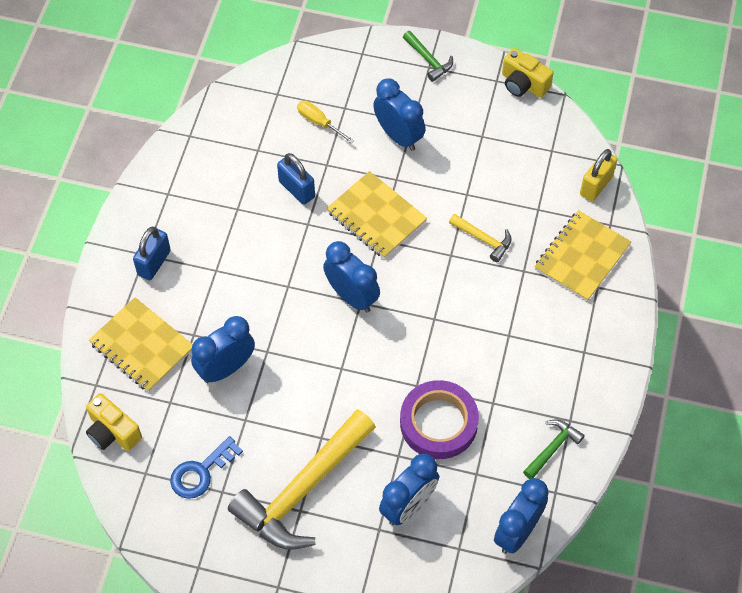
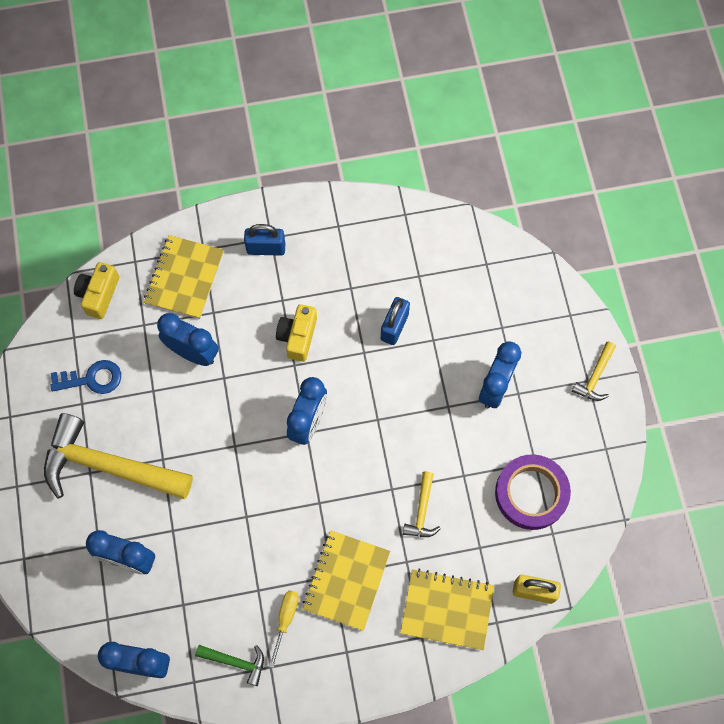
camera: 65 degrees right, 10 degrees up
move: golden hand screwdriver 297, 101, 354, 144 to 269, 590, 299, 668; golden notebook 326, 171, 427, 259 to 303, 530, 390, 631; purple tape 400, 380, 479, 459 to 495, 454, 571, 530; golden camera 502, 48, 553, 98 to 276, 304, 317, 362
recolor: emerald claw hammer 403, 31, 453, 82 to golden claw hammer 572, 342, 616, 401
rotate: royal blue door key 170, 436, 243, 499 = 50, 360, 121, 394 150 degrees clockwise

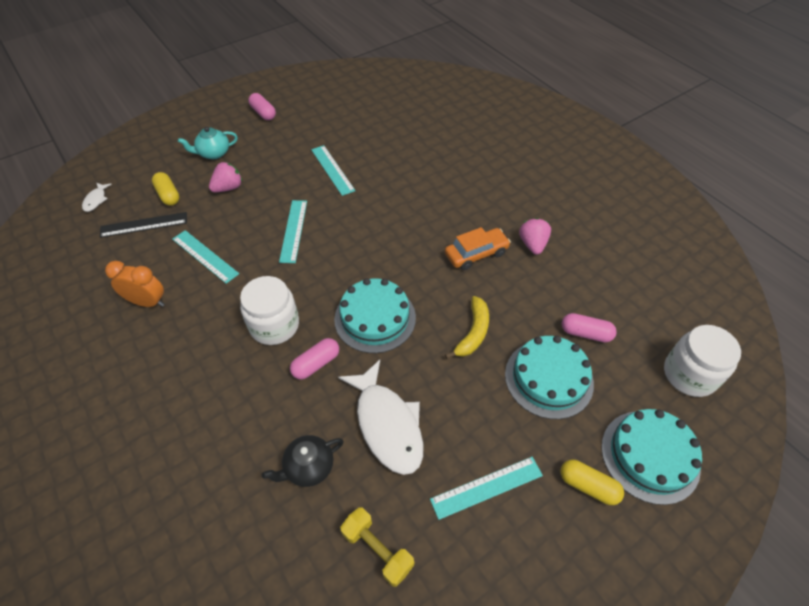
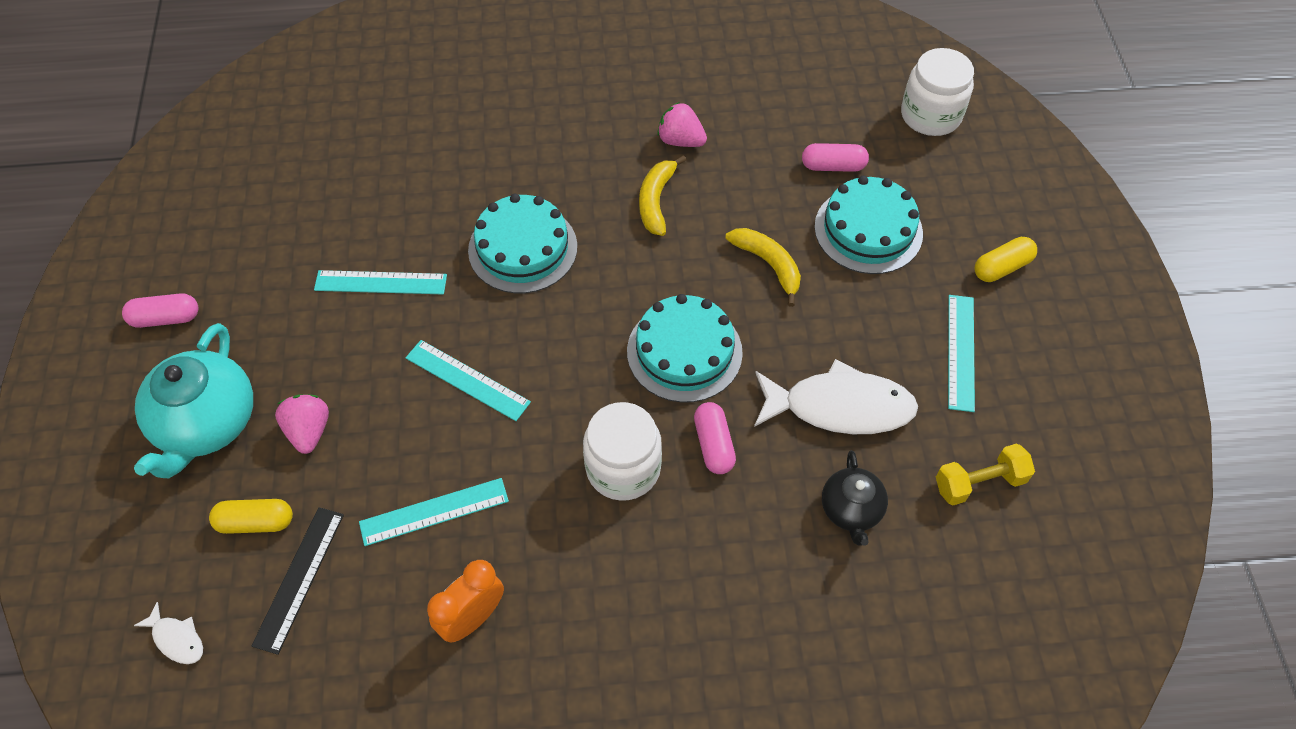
camera: 60 degrees left, 5 degrees up
move: turquoise cake 601, 409, 702, 505 to 468, 194, 577, 293
replace: orange-coloured car 445, 227, 511, 270 to golden banana fruit 639, 155, 686, 236
rotate: pink pill shape 562, 313, 617, 342 = 802, 143, 869, 172 45 degrees clockwise
resize: turquoise china teapot 178, 127, 238, 159 = 134, 323, 253, 478 x1.76

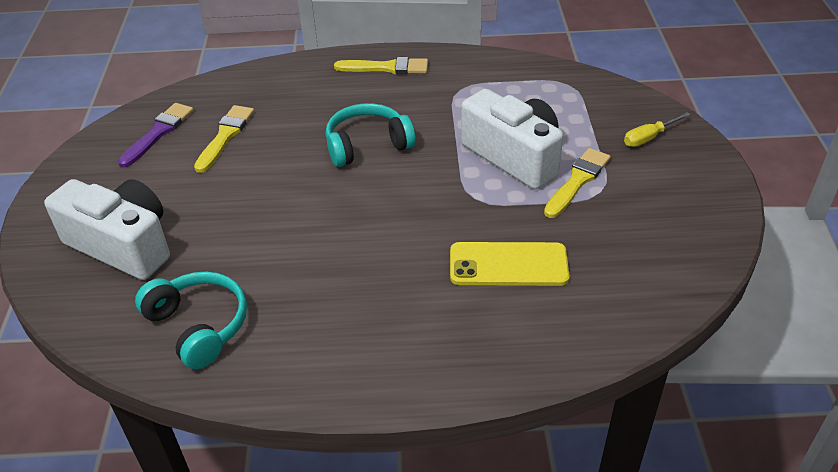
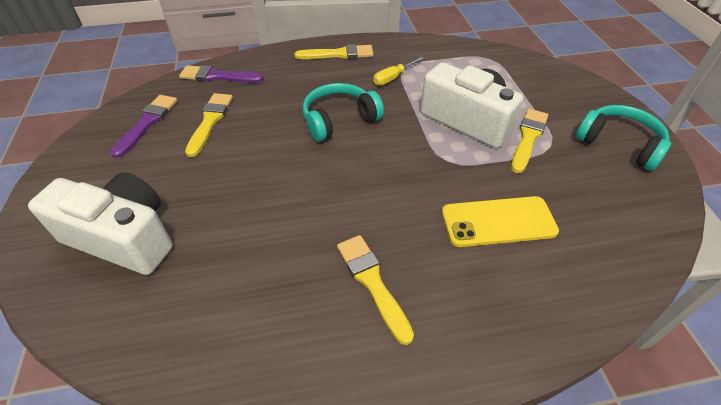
camera: 10 degrees left, 5 degrees up
insert: purple brush 179, 65, 264, 83; golden brush 337, 235, 414, 345
move: turquoise over-ear headphones 135, 271, 247, 369 to 576, 105, 671, 171; golden hand screwdriver 624, 112, 691, 147 to 373, 56, 424, 85

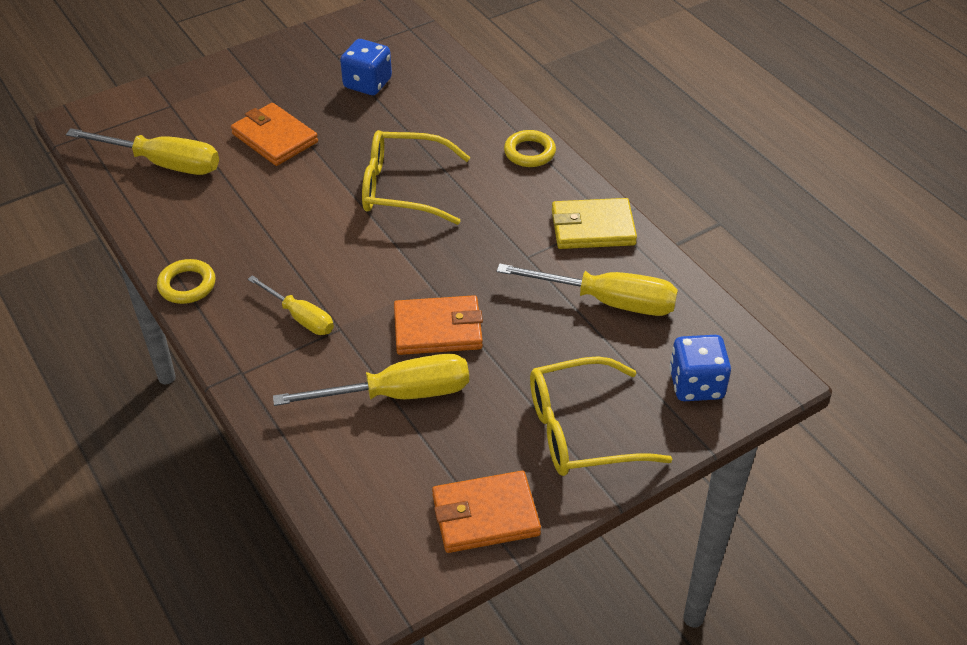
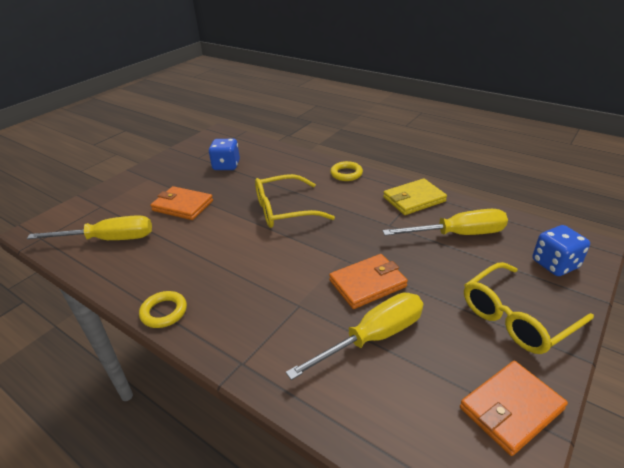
camera: 20 degrees left, 10 degrees down
delete: golden hand screwdriver 248, 275, 334, 335

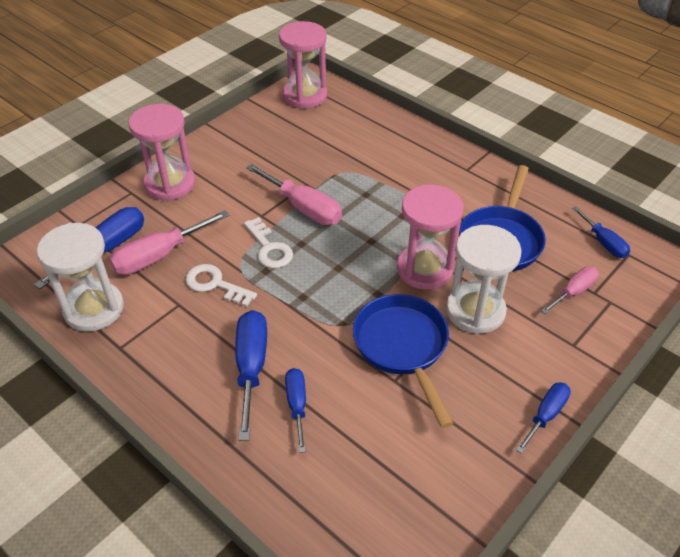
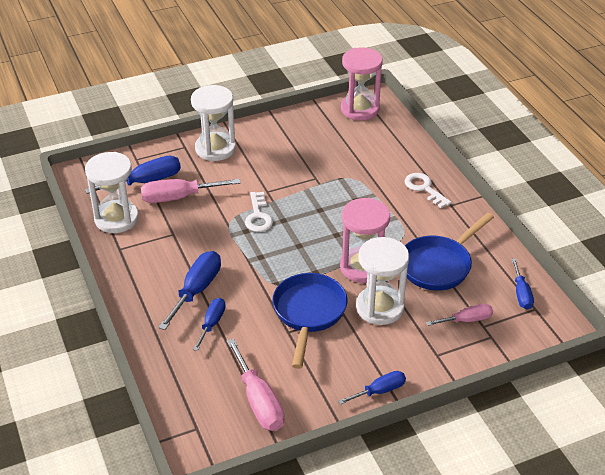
camera: 25 degrees right, 5 degrees down
move: pure white door key 186, 264, 257, 307 to 405, 173, 452, 208; pink hand screwdriver 246, 164, 342, 225 to 227, 338, 285, 431
recolor: pink hourglass 129, 104, 195, 201 to pure white hourglass 191, 85, 236, 161

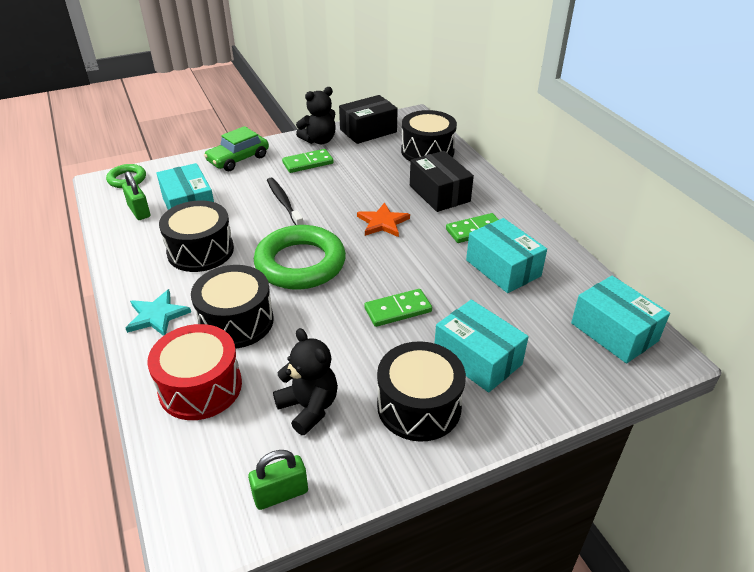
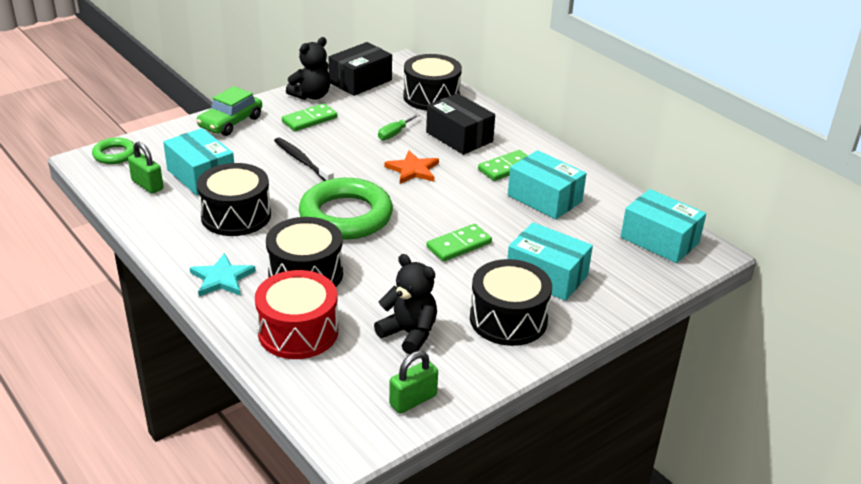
camera: 15 degrees left, 5 degrees down
insert: emerald hand screwdriver 378, 114, 420, 140

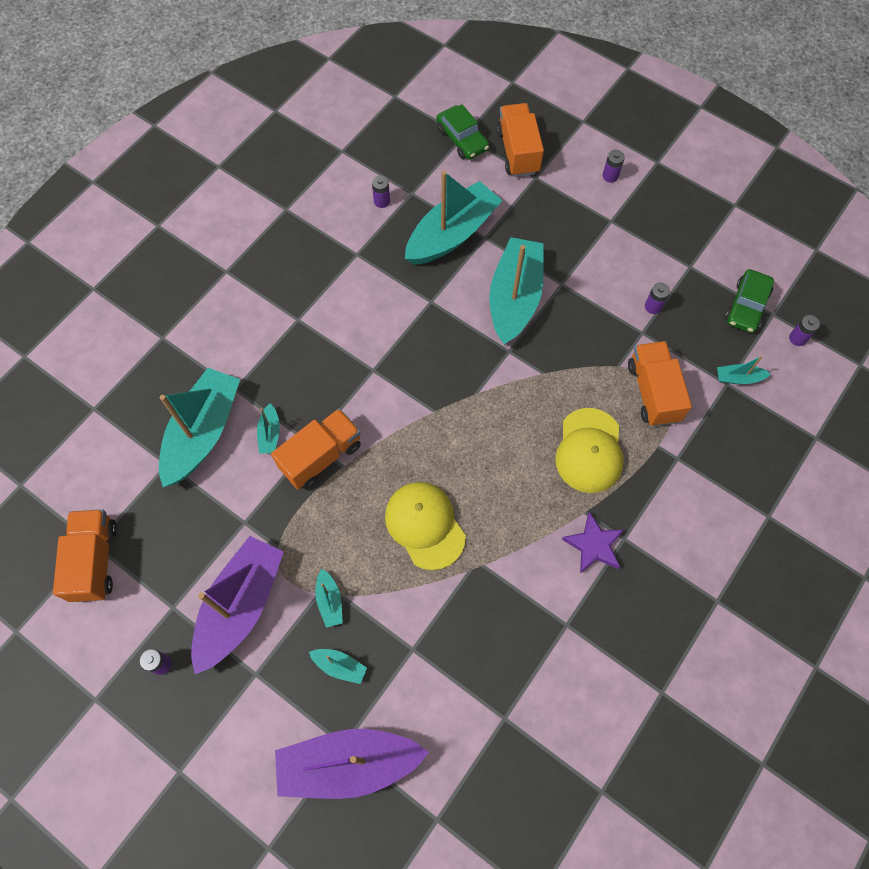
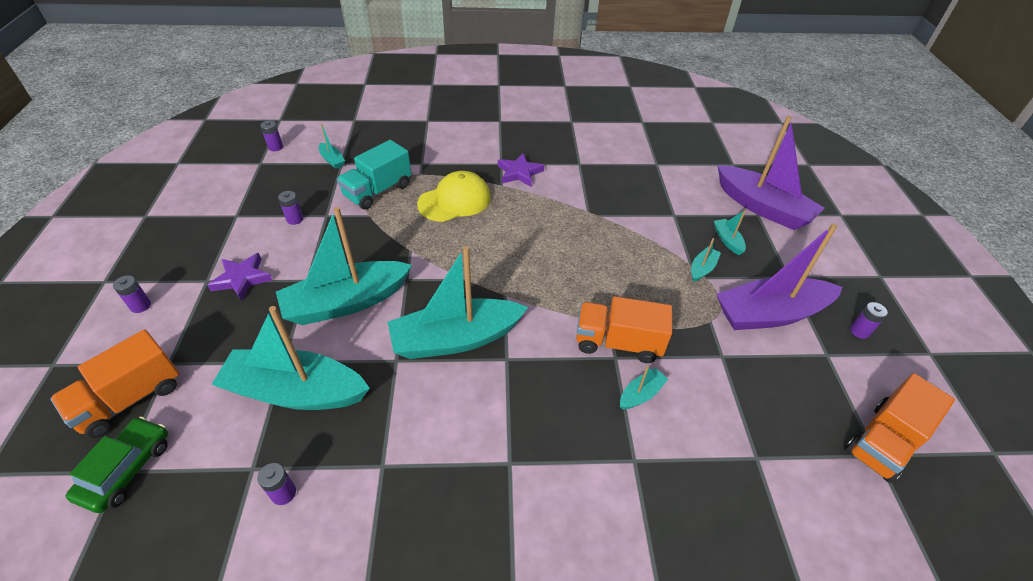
camera: 130 degrees left, 20 degrees down
delete: golden cap 385, 482, 466, 570; emerald car 725, 269, 774, 333
insert: purple star shape 207, 253, 272, 301
move: turquoise sailboat 159, 368, 240, 487 to 388, 246, 528, 359
recolor: orange-coloured lorry 628, 341, 692, 426 to turquoise lorry 337, 140, 411, 210

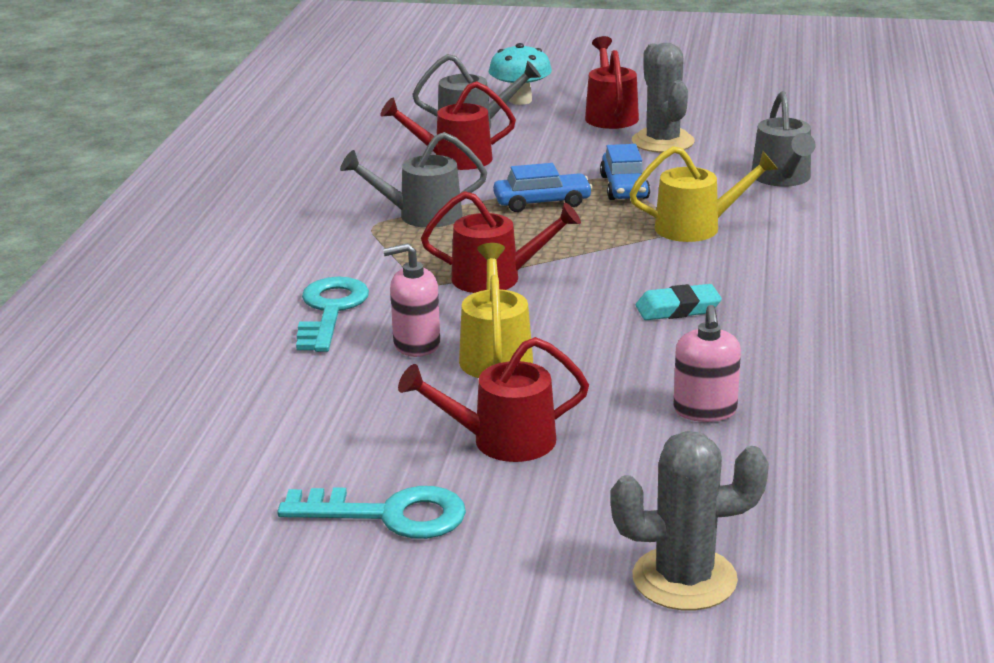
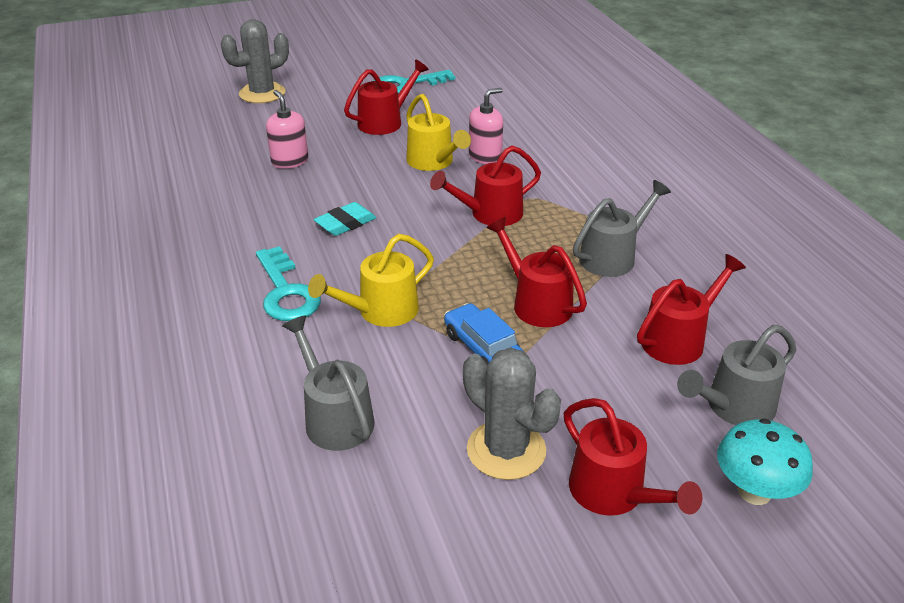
camera: 150 degrees right, 10 degrees up
move: turquoise door key 296, 277, 369, 352 to 256, 246, 321, 321
replace: royal blue car 493, 163, 593, 212 to red sprinkling can 486, 217, 587, 327

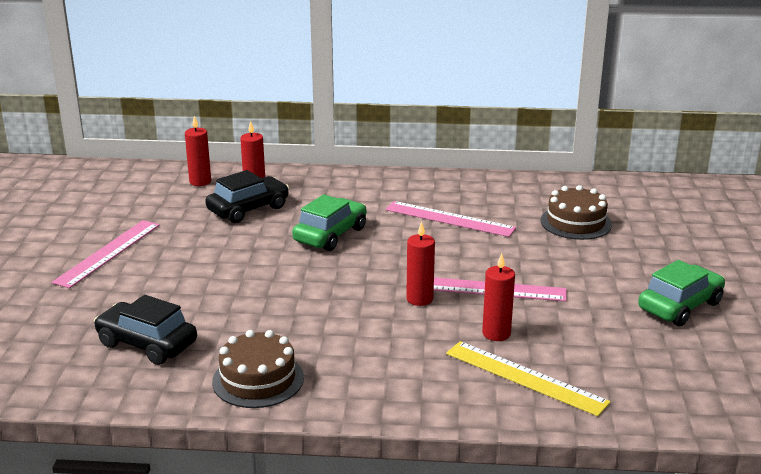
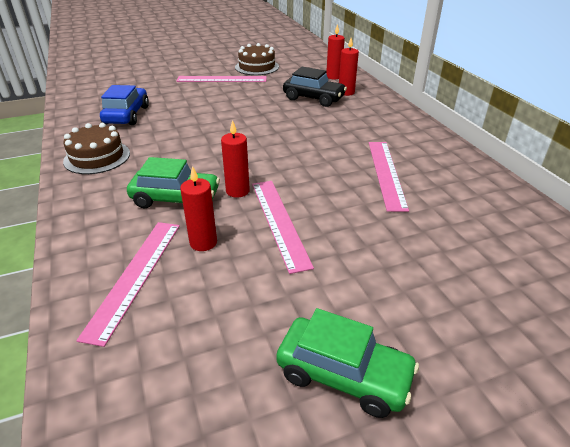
camera: 65 degrees right, 10 degrees up
move: emerald car 292, 194, 366, 251 to 127, 157, 220, 208; russet cake 541, 185, 612, 240 to 235, 43, 279, 75
recolor: jet-black car 94, 295, 197, 365 to royal blue car 100, 85, 149, 125; golden ruler 446, 341, 611, 416 to pink ruler 76, 222, 180, 347

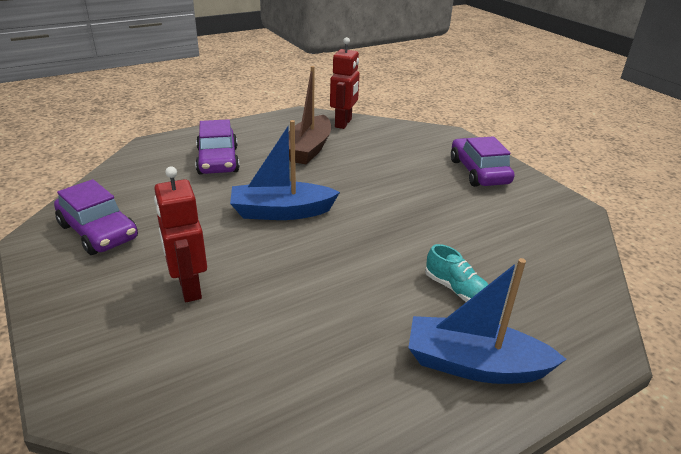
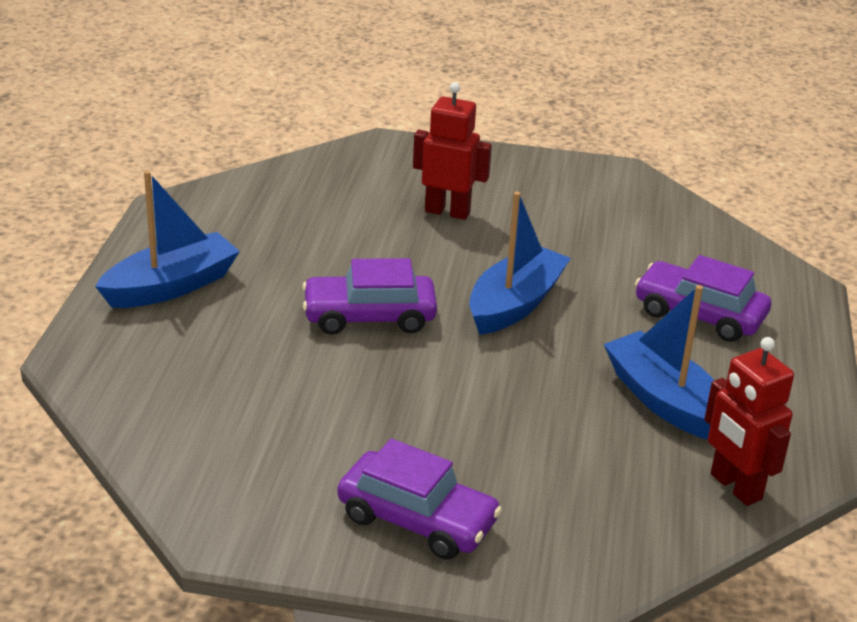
camera: 130 degrees right, 0 degrees up
delete: turquoise shoe 425, 244, 489, 302
move: purple car 54, 179, 138, 255 to 302, 258, 437, 335
recolor: russet sailboat 289, 66, 331, 164 to royal blue sailboat 604, 285, 714, 440

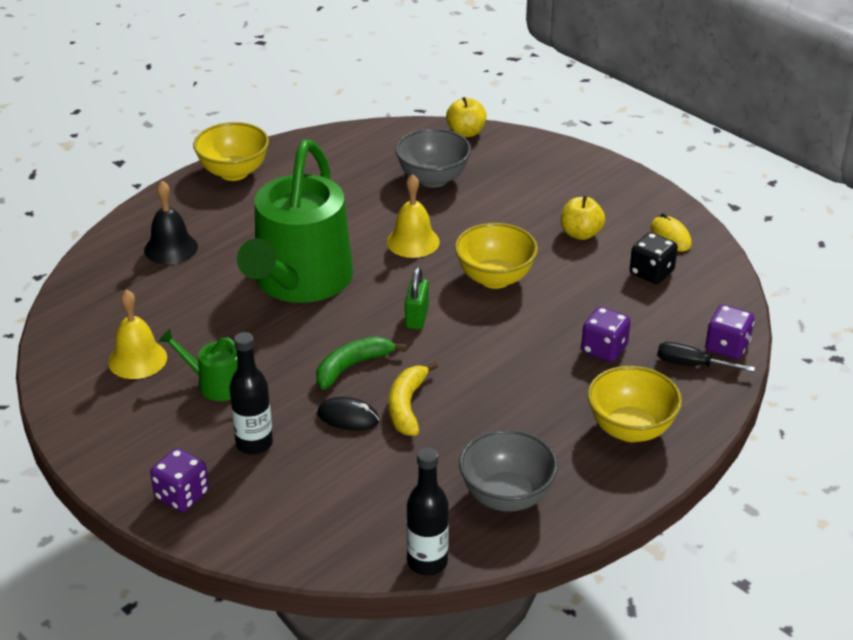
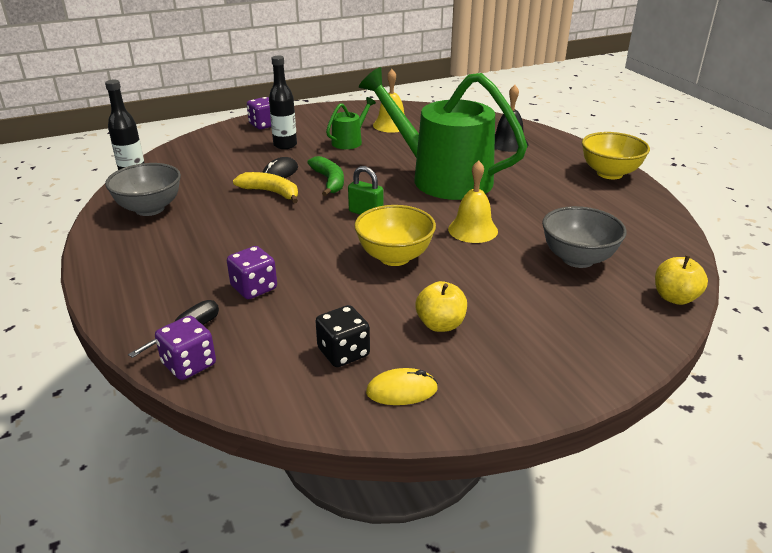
camera: 110 degrees right, 5 degrees down
delete: golden serving bowl 587, 366, 682, 442

